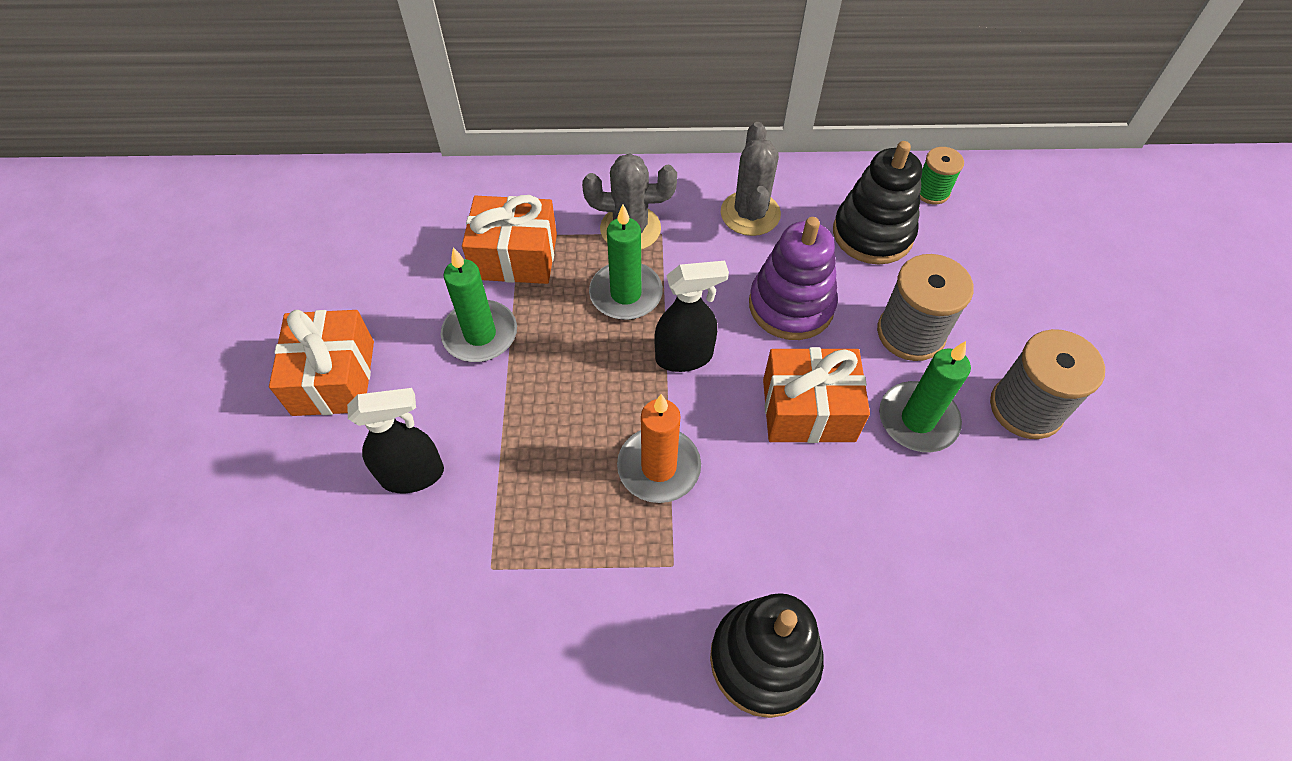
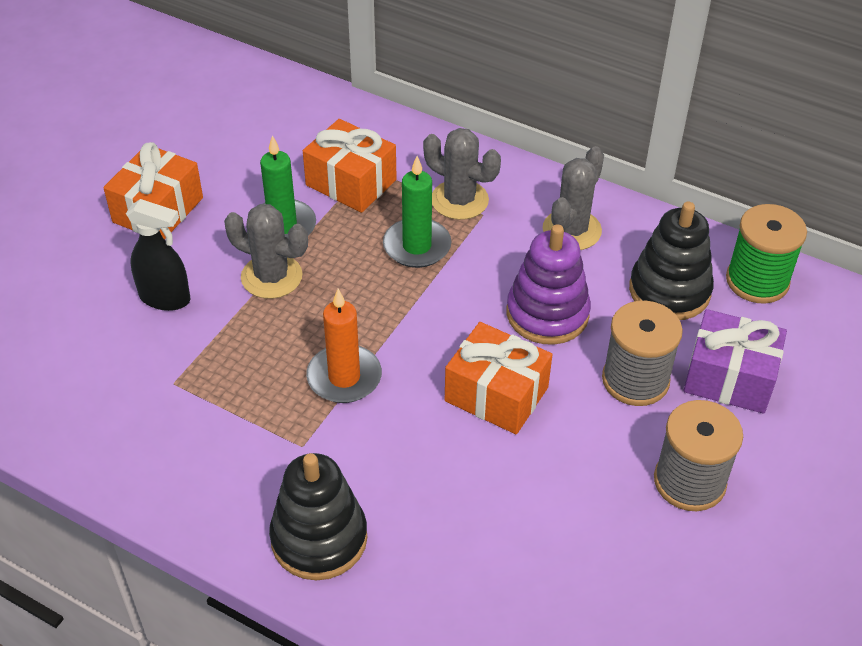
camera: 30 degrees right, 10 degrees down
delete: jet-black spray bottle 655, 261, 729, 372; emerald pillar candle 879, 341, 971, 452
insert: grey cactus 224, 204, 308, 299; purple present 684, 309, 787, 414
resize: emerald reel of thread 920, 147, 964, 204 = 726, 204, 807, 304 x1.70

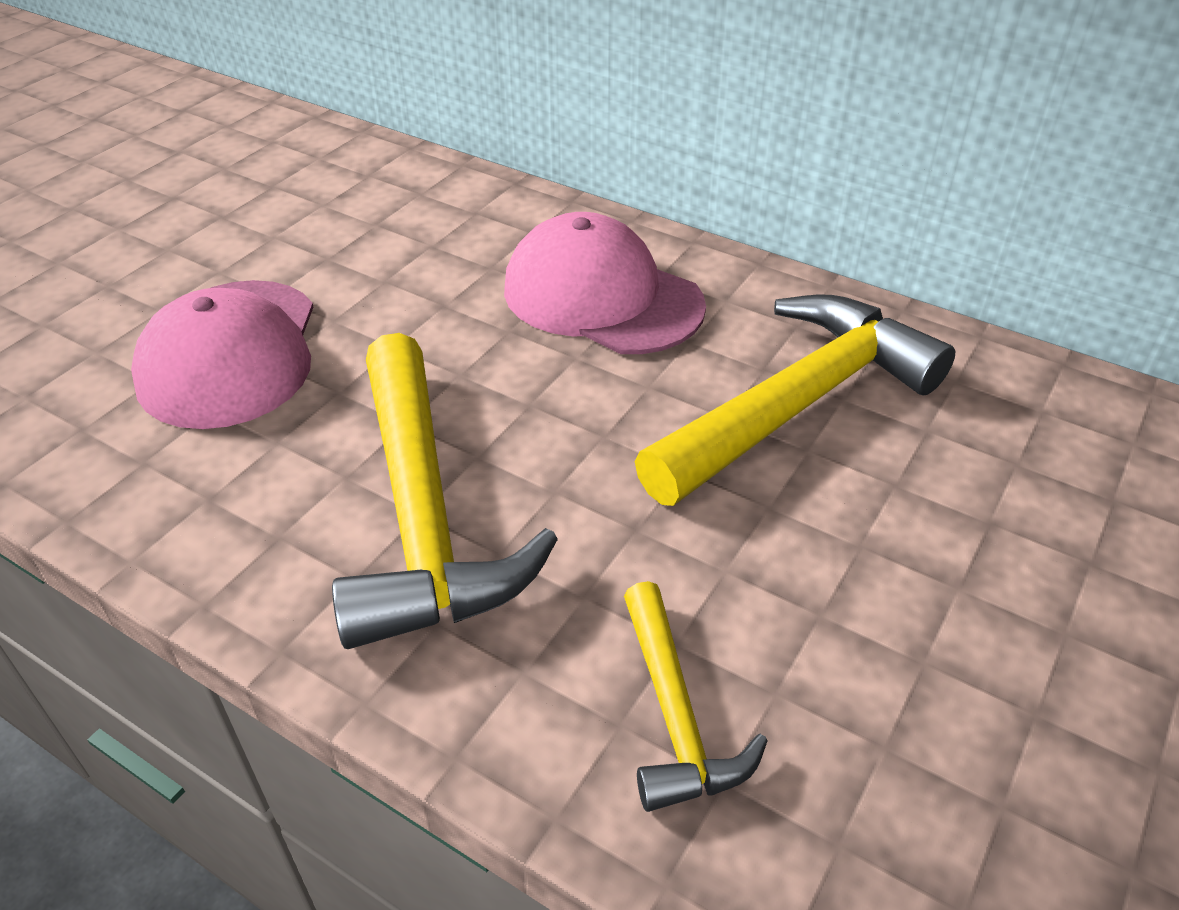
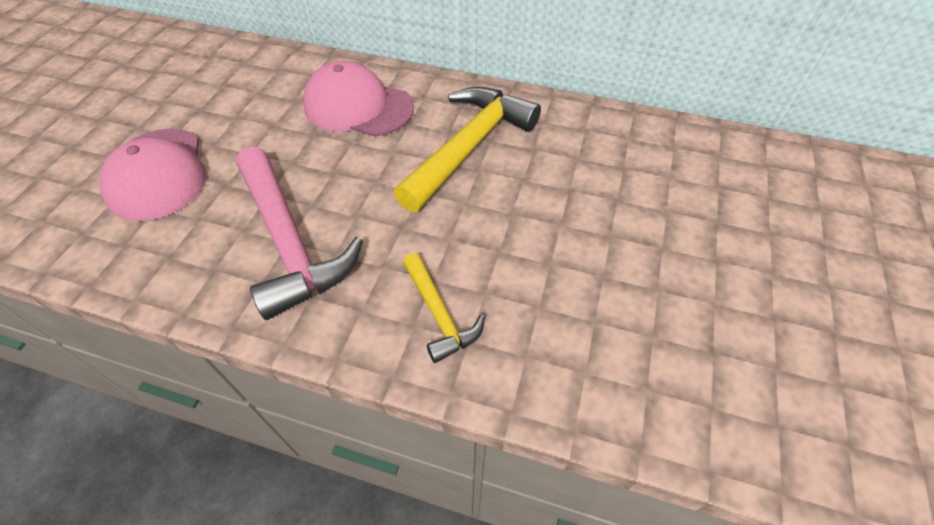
camera: 15 degrees left, 10 degrees up
recolor: golden claw hammer 332, 333, 558, 649 to pink claw hammer 236, 147, 363, 320

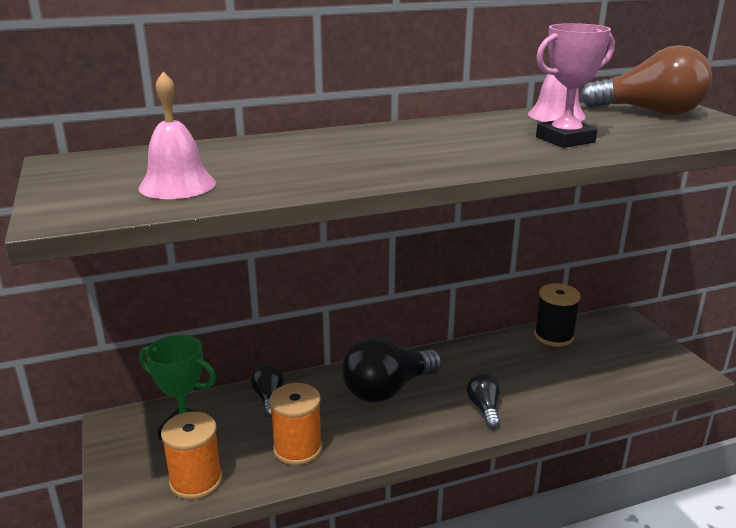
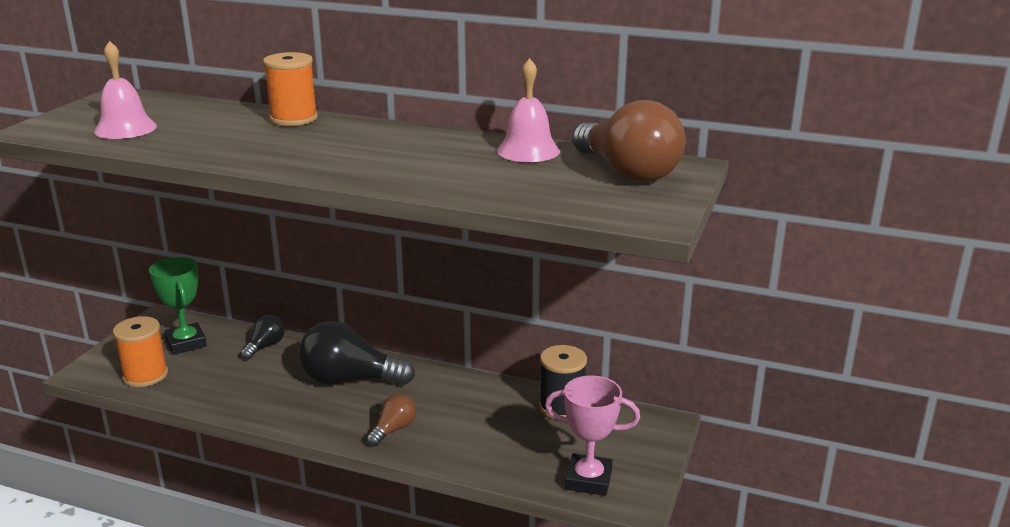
camera: 40 degrees right, 0 degrees up
move: orange-coloured reel of thread 269, 383, 322, 465 to 263, 52, 318, 126; pink trophy 536, 23, 615, 148 to 545, 375, 640, 496
recolor: jet-black light bulb 467, 373, 500, 428 to russet light bulb 367, 394, 416, 446

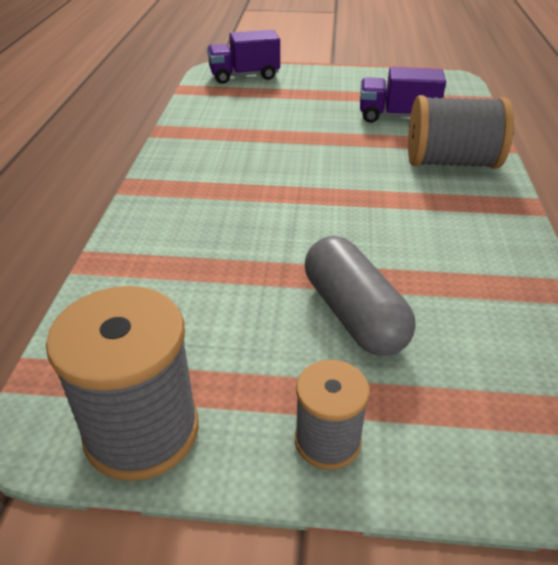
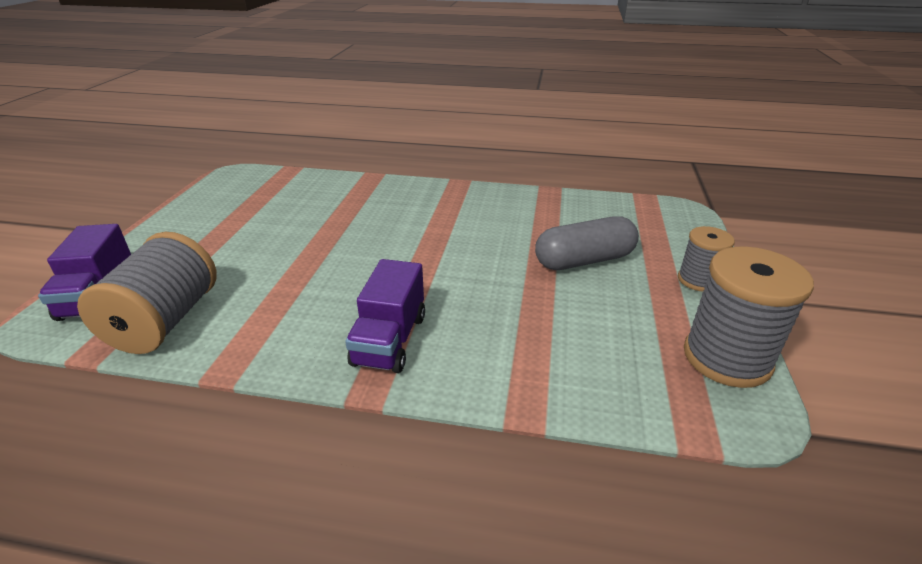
camera: 85 degrees left, 5 degrees down
move: purple lorry 360, 67, 446, 123 to 345, 259, 425, 373; grey reel of thread 408, 95, 514, 168 to 77, 232, 217, 354

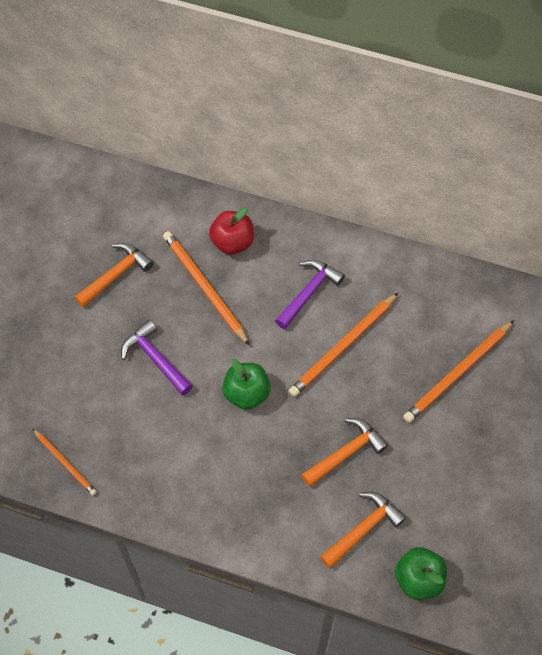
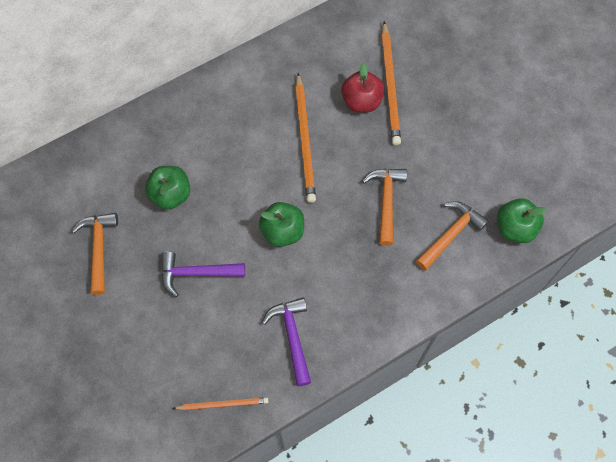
camera: 50 degrees left, 5 degrees up
move: red toy apple 209, 207, 254, 255 to 341, 62, 384, 113; purple claw hammer 275, 260, 345, 329 to 262, 297, 311, 386
replace: orange-coloured wooden pencil 163, 231, 250, 346 to emerald toy apple 145, 166, 190, 210
rotate: orange-coloured claw hammer 320, 492, 406, 568 = 416, 201, 489, 271 45 degrees clockwise

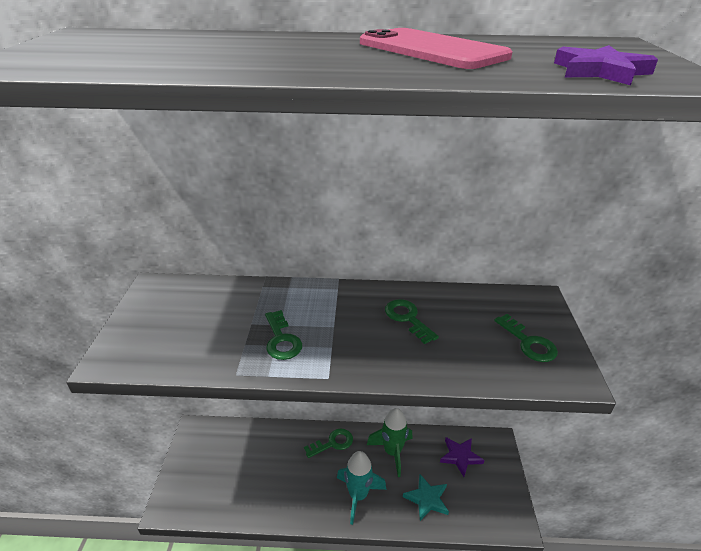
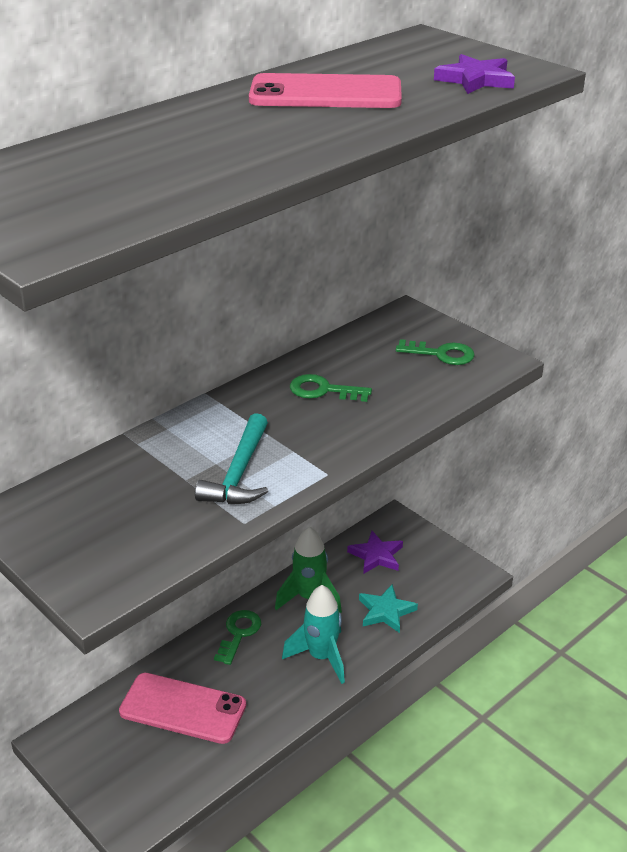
camera: 45 degrees left, 0 degrees up
insert: pink phone 119, 673, 246, 744
replace: emerald door key 265, 310, 302, 360 to turquoise claw hammer 195, 413, 268, 504

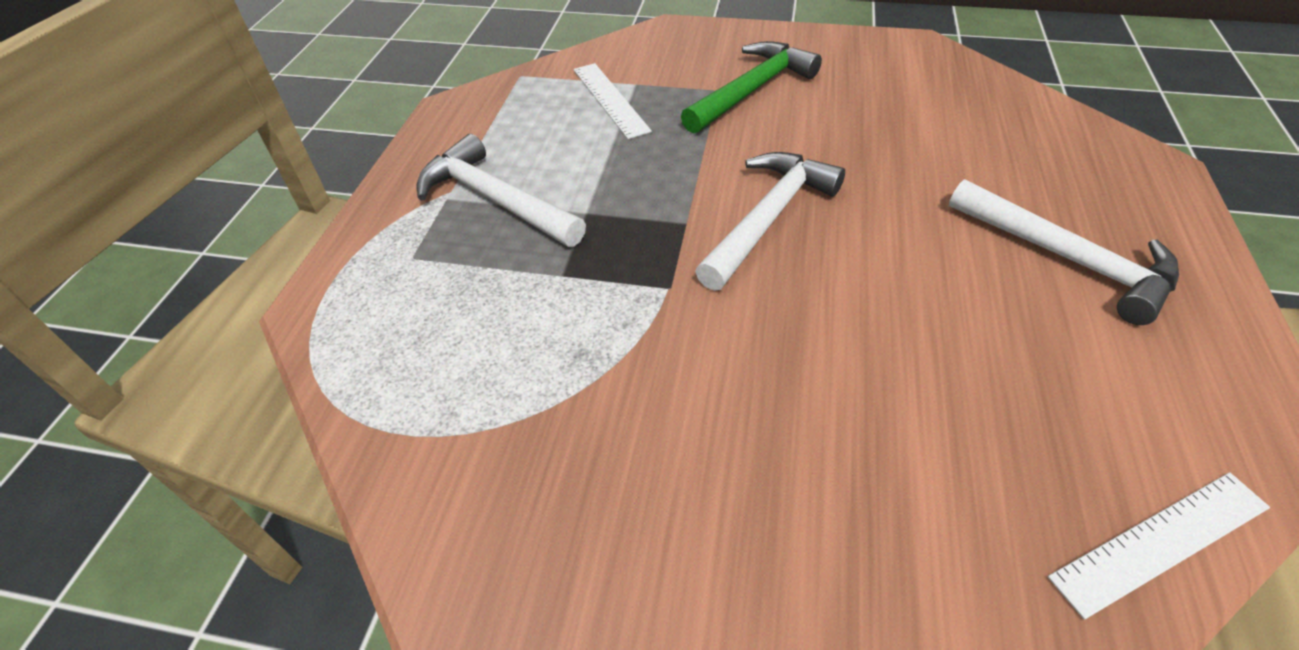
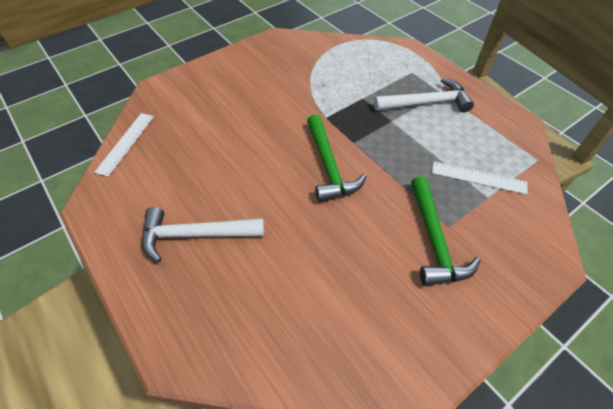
camera: 130 degrees right, 5 degrees up
recolor: pure white claw hammer 695, 152, 845, 291 to emerald claw hammer 307, 114, 367, 202

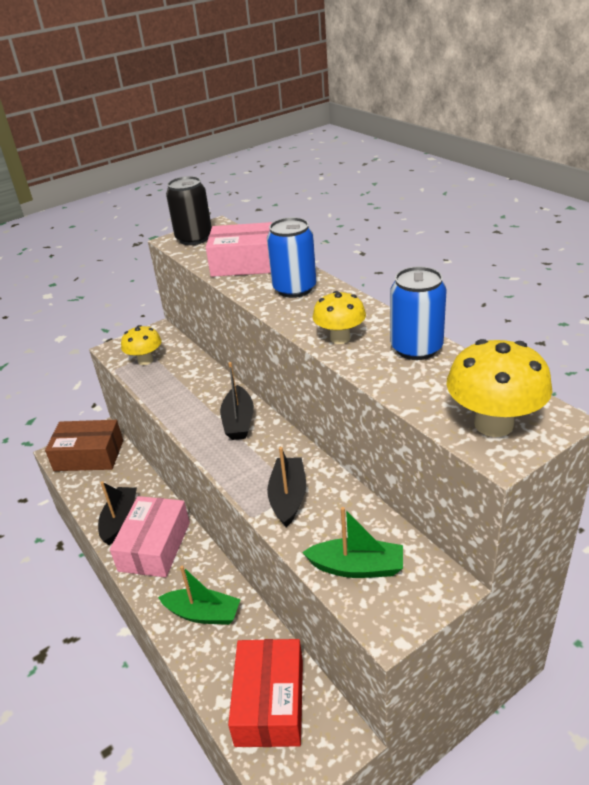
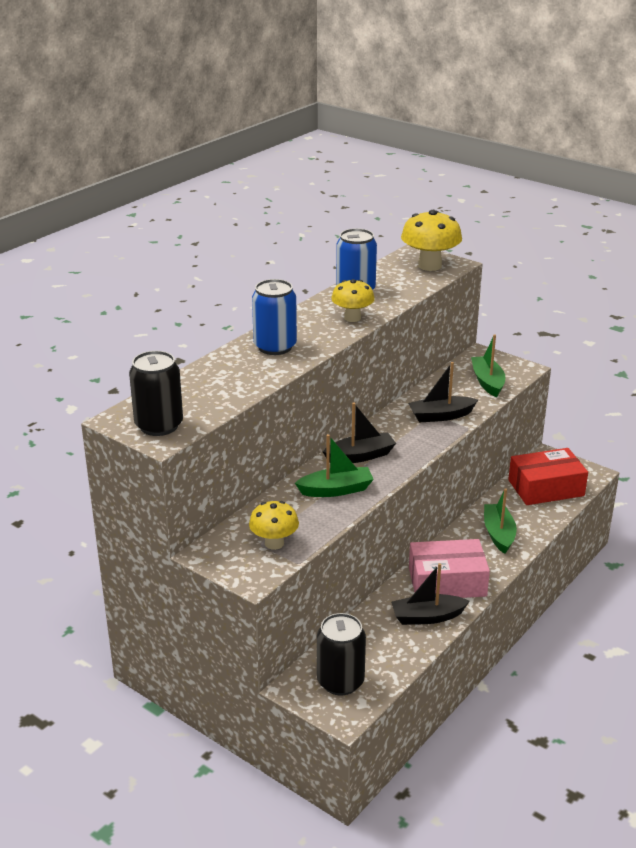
camera: 110 degrees left, 5 degrees down
delete: pink package 206, 222, 272, 277
insert: emerald sailboat 295, 434, 374, 497
replace: russet package 45, 420, 123, 471 to jet-black soda can 317, 613, 366, 695

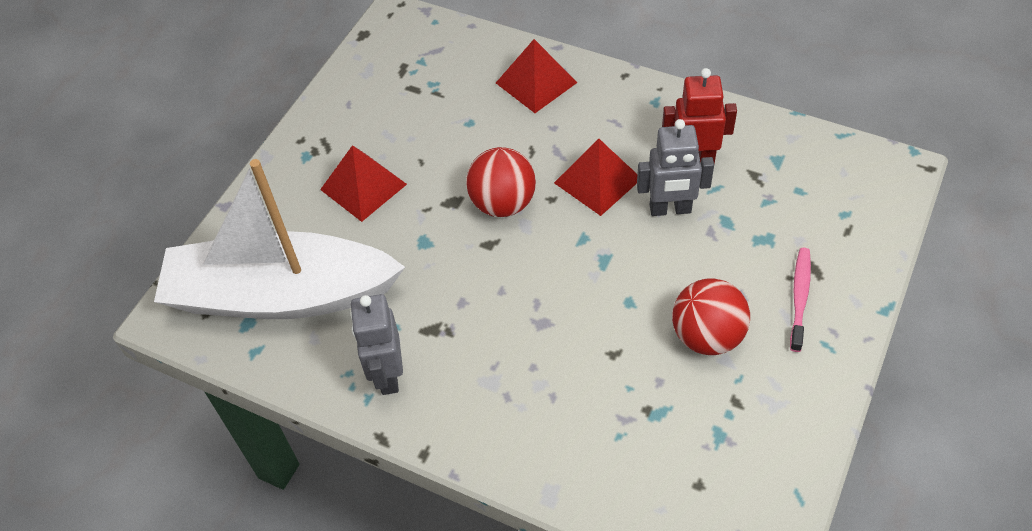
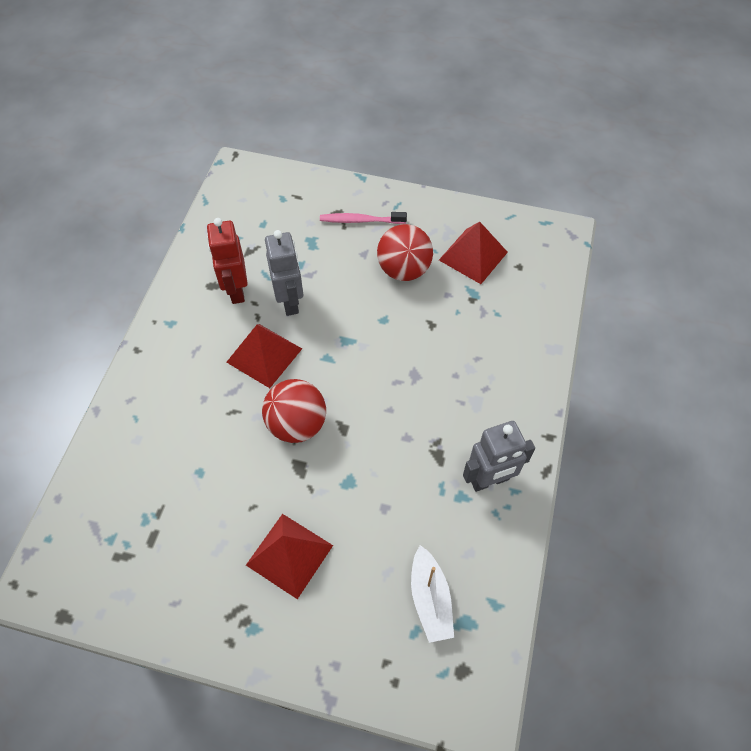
camera: 105 degrees left, 5 degrees up
move: red solid pyramid 496, 39, 577, 113 to 439, 222, 508, 284
resize: pure white sailboat 154, 159, 405, 319 = 411, 545, 454, 643 x0.40

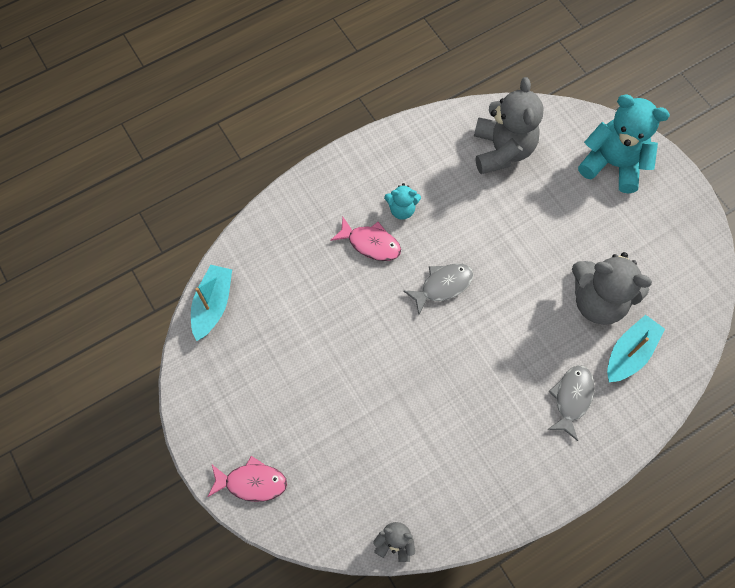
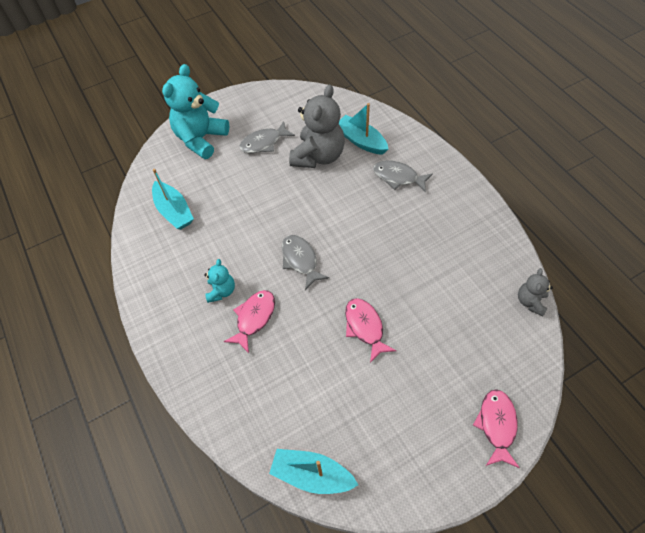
camera: 85 degrees left, 10 degrees down
insert: grey fish figure 239, 121, 295, 153; pink fish figure 345, 298, 397, 363
replace: grey stuffed bear 474, 77, 544, 174 to turquoise sailboat 152, 169, 194, 230

